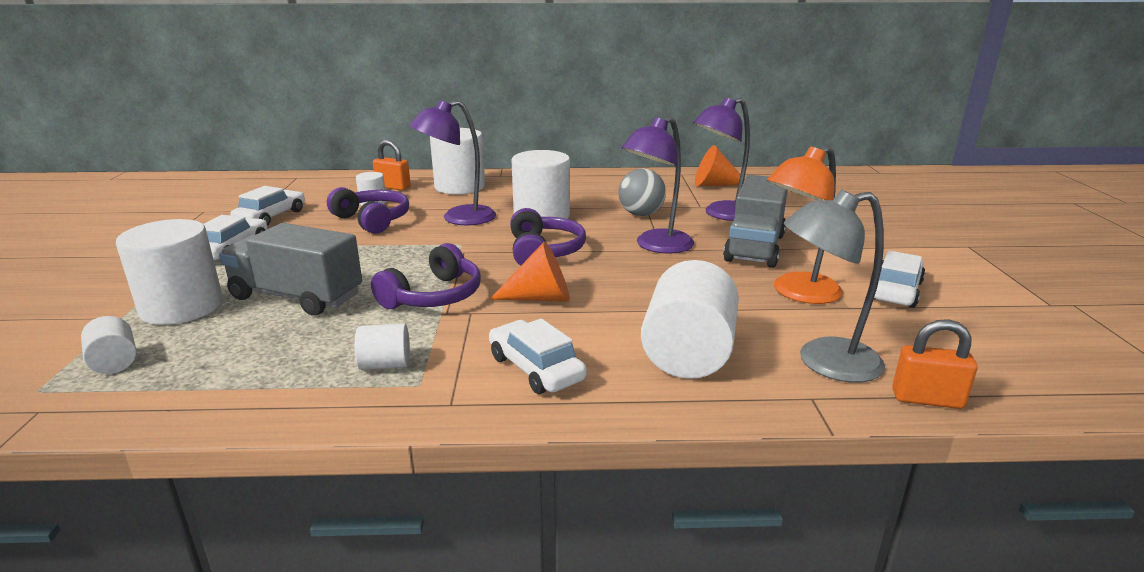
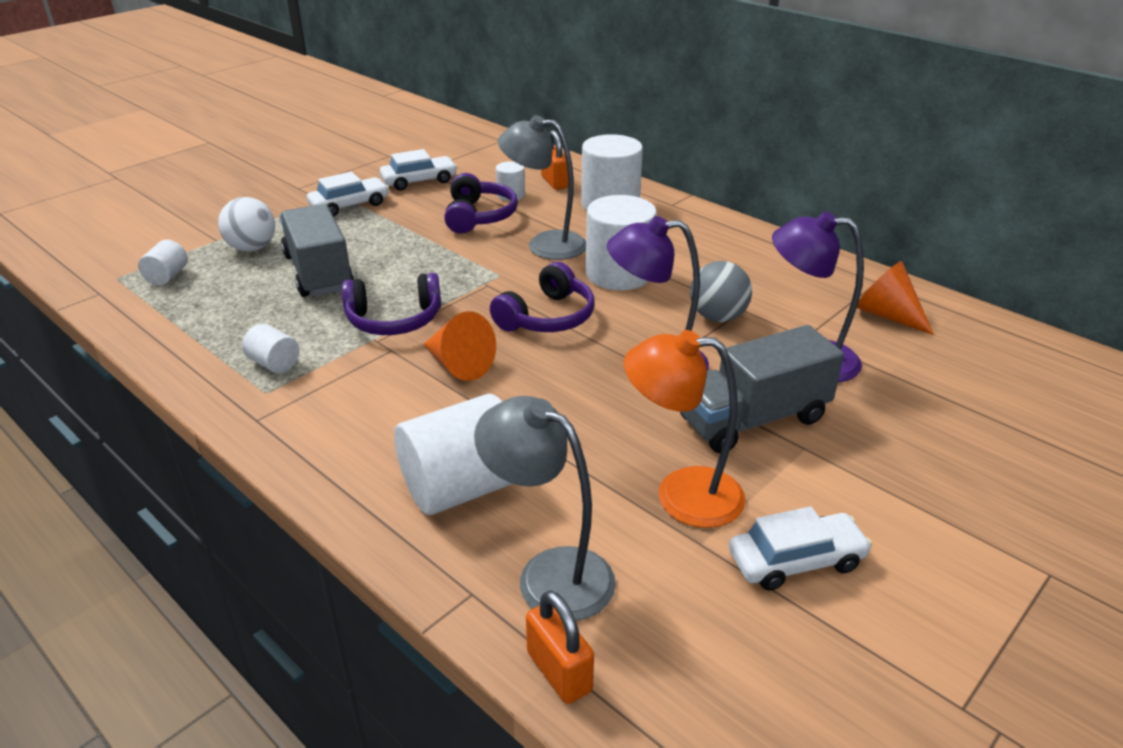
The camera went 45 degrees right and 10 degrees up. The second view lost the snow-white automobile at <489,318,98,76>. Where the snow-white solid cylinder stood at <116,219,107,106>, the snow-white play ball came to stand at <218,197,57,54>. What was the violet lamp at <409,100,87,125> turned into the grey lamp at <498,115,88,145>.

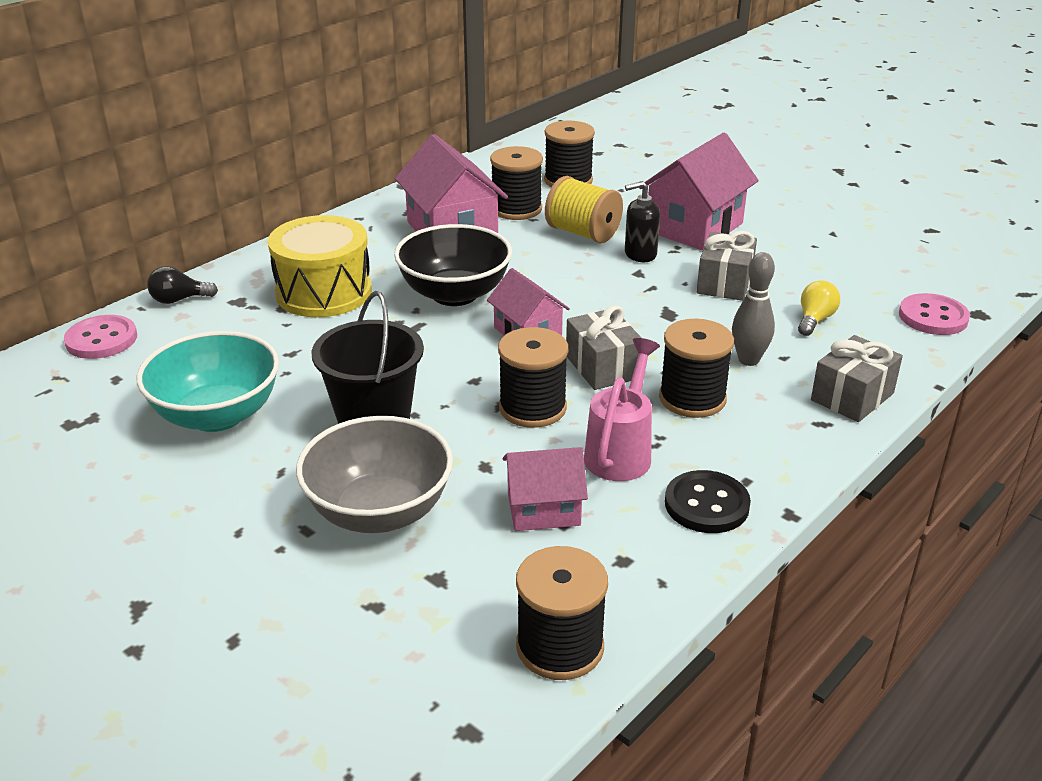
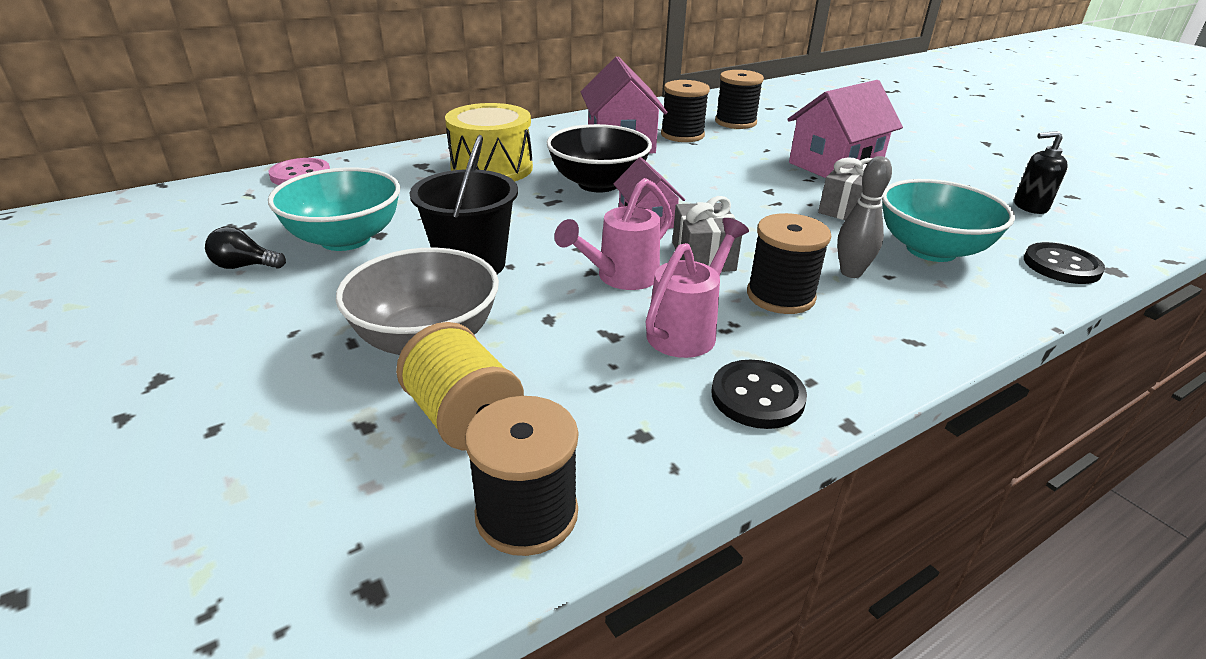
The camera went 15 degrees right and 0 degrees up. The second view lost the rose-pink cottage at <503,447,85,84>. The second view lost the grey wrapped gift at <811,335,92,87>. The jet-black light bulb ended up elsewhere, having gone from <147,266,71,38> to <205,227,81,42>. The golden bobbin ended up elsewhere, having gone from <545,176,78,67> to <396,322,128,128>. The jet-black pump bottle ended up elsewhere, having gone from <625,181,35,81> to <1014,131,54,83>. Where the jet-black bobbin stood at <498,327,70,101>, the rose-pink watering pot came to stand at <554,178,119,112>. Where the golden light bulb stood at <798,280,42,56>, the teal deep dish came to stand at <882,179,133,83>. What was the rose-pink shirt button at <899,293,71,42> turned into the jet-black shirt button at <1024,242,81,42>.

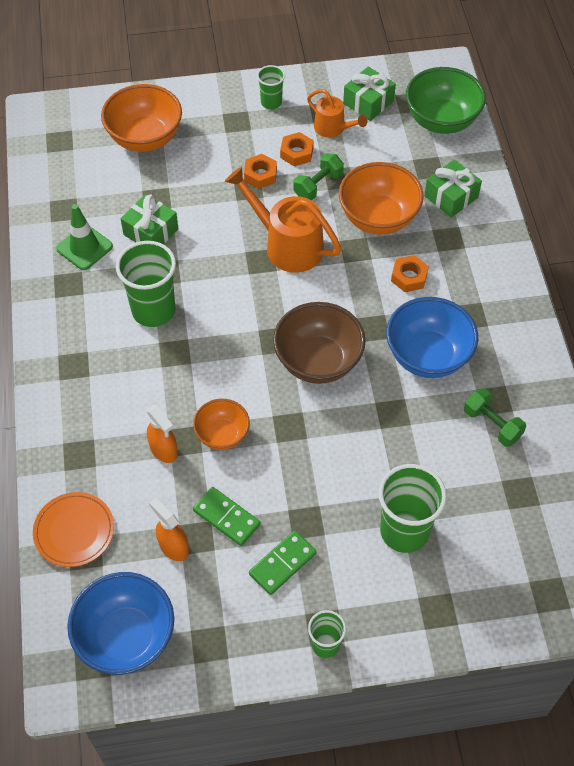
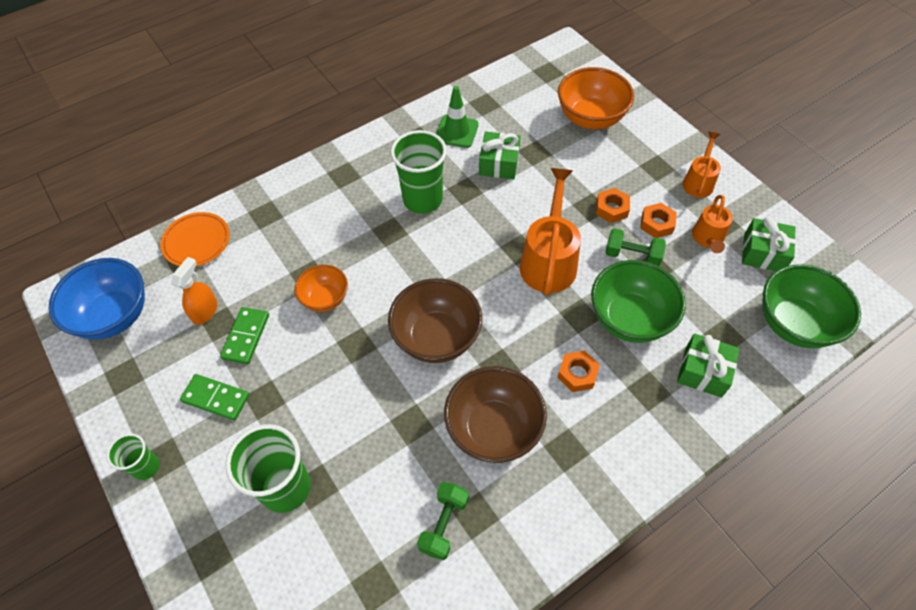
The camera went 65 degrees right and 0 degrees up. The second view lost the orange-coloured spray bottle at <147,405,31,58>. Where the emerald cup stood at <257,65,28,44>, the orange-coloured watering pot came to stand at <682,132,39,66>. What was the orange-coloured deep dish at <339,162,85,73> turned into the emerald deep dish at <591,260,95,83>. What was the royal blue deep dish at <386,297,92,81> turned into the russet deep dish at <444,366,103,97>.

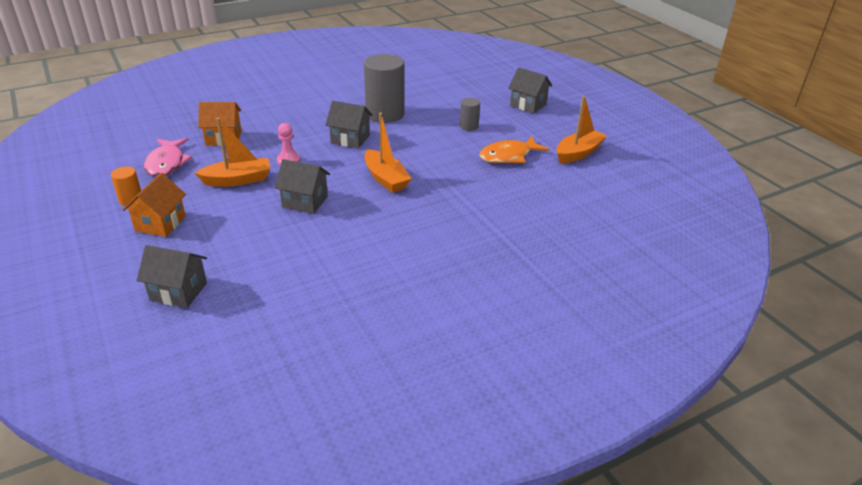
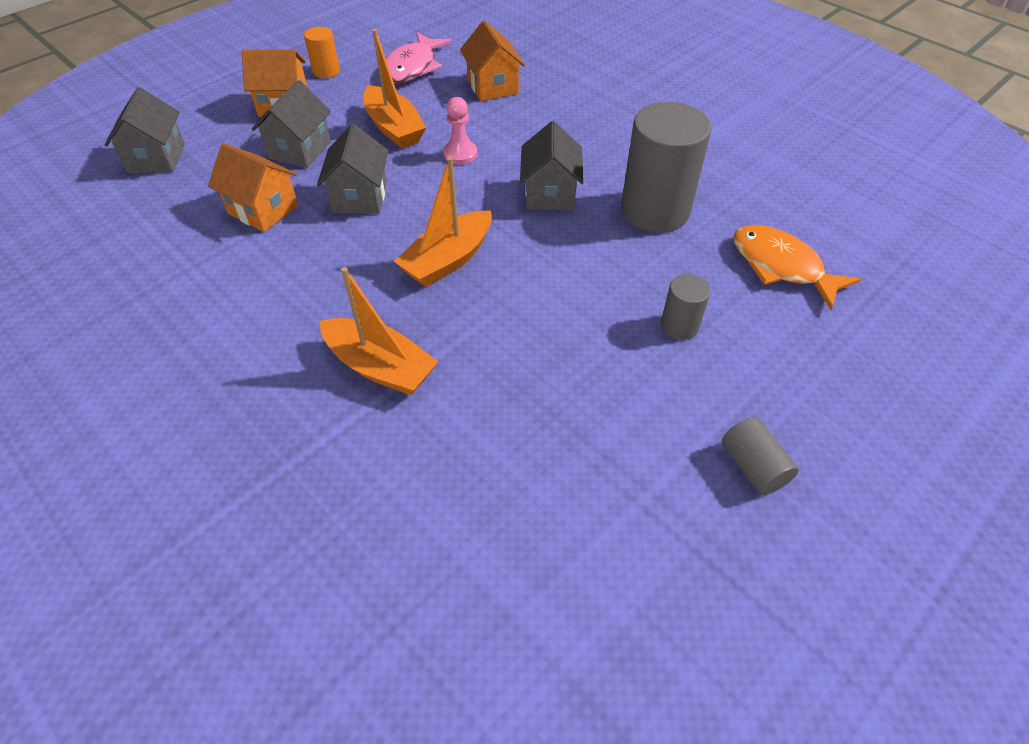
The camera went 75 degrees right and 15 degrees up. The second view gained the orange-coloured cottage at <208,143,90,89>. The second view gained the grey solid cylinder at <722,417,77,78>. The orange-coloured fish figure ended up elsewhere, having gone from <479,136,70,27> to <733,225,128,85>. The grey cottage ended up elsewhere, having gone from <508,68,44,46> to <252,80,79,88>. The orange-coloured toy boat ended up elsewhere, having gone from <557,96,50,67> to <320,267,119,128>. The rose-pink fish figure at <144,138,48,39> ended up facing another way, 45 degrees counterclockwise from before.

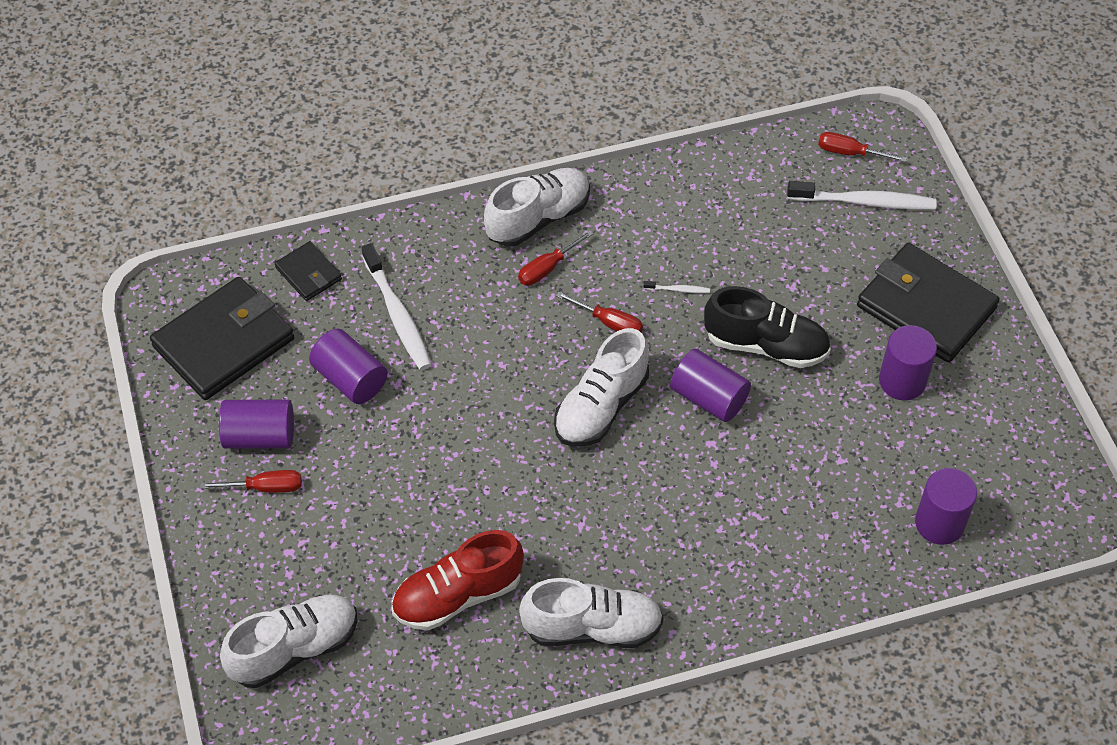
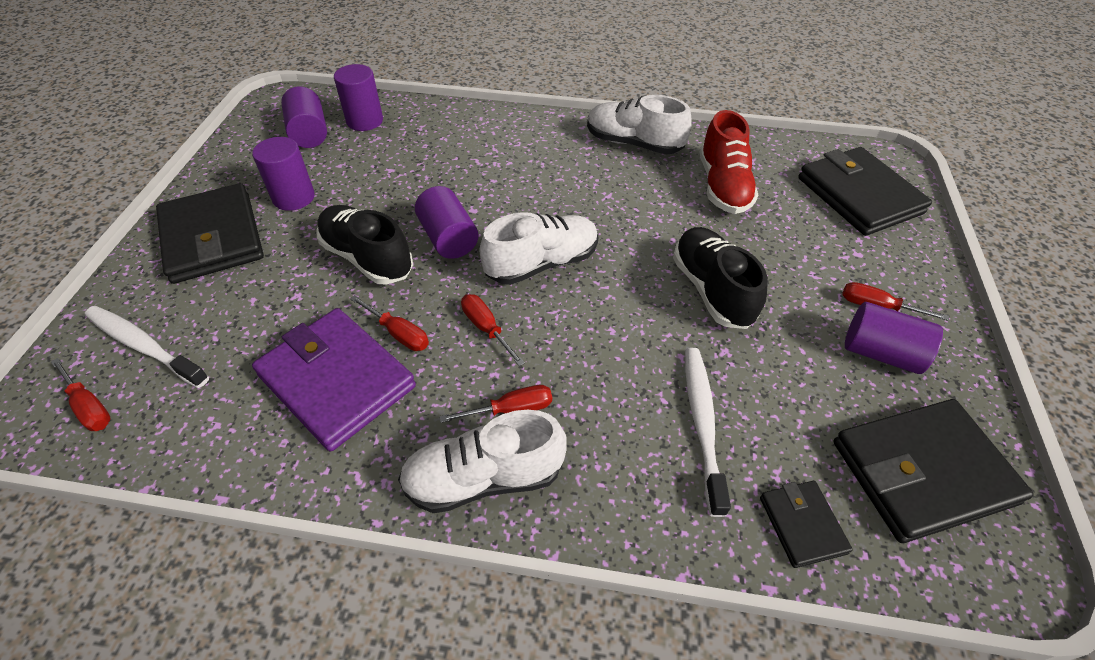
The camera went 155 degrees left and 5 degrees down. The second view gained the violet card wallet at <252,308,164,144>. The second view gained the jet-black shoe at <673,227,95,102>. The violet solid cylinder ended up elsewhere, having gone from <309,328,79,76> to <281,86,46,62>. Where the snow-white shoe stood at <220,595,138,93>, the jet-black card wallet came to stand at <798,147,134,89>. Where the snow-white toothbrush stood at <644,281,66,12>, the scarlet hand screwdriver came to stand at <350,295,79,56>. The scarlet shoe at <392,530,132,101> ended up facing another way, 90 degrees clockwise from before.

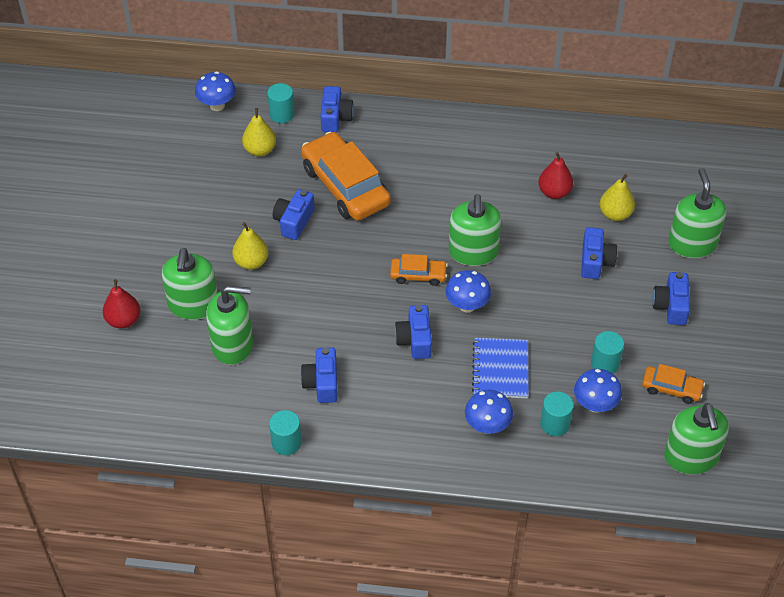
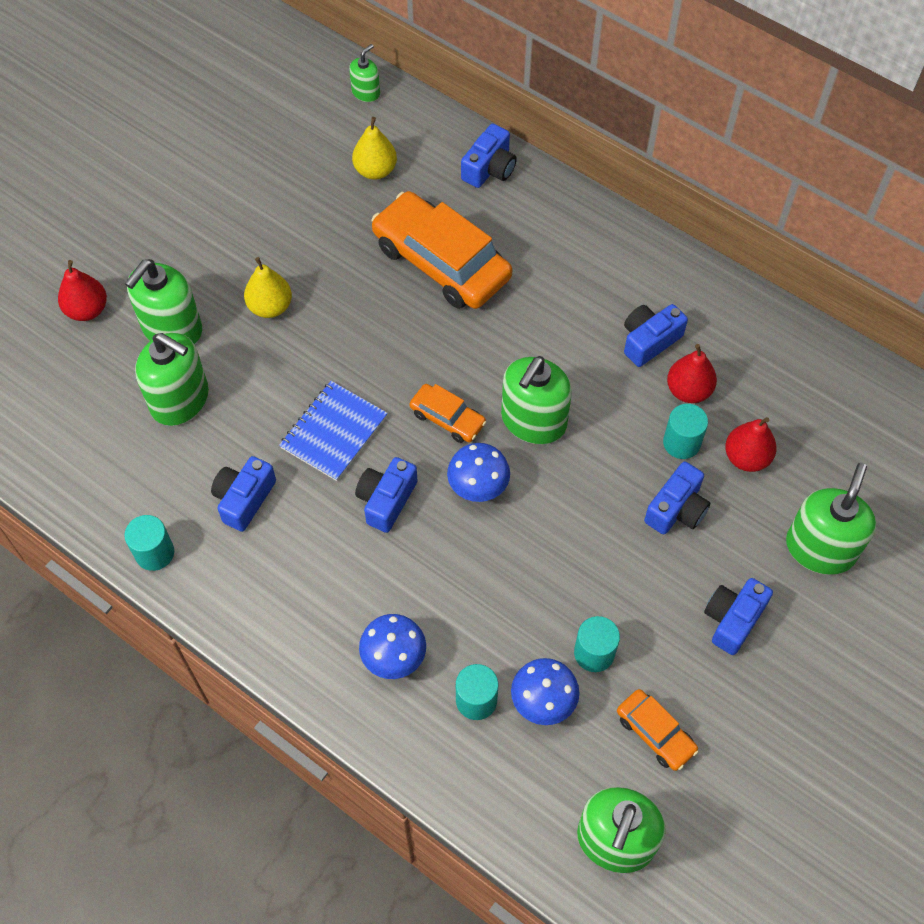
The camera went 30 degrees right and 10 degrees up. The teal solid cylinder ended up elsewhere, having gone from <267,83,28,40> to <663,404,45,55>. The royal blue compact camera ended up elsewhere, having gone from <273,189,42,51> to <624,304,64,63>. The royal blue notepad ended up elsewhere, having gone from <472,338,57,60> to <279,381,109,100>. Where the royal blue fungus stood at <195,72,41,39>, the emerald pump bottle came to stand at <349,44,31,58>. What was the golden pear at <600,174,35,47> turned into the scarlet pear at <725,417,52,55>. The orange-coloured automobile at <301,132,90,89> ended up facing another way, 45 degrees counterclockwise from before.

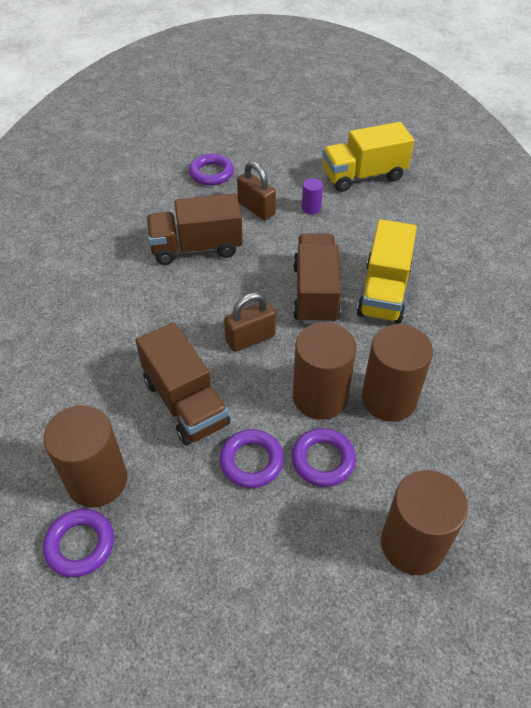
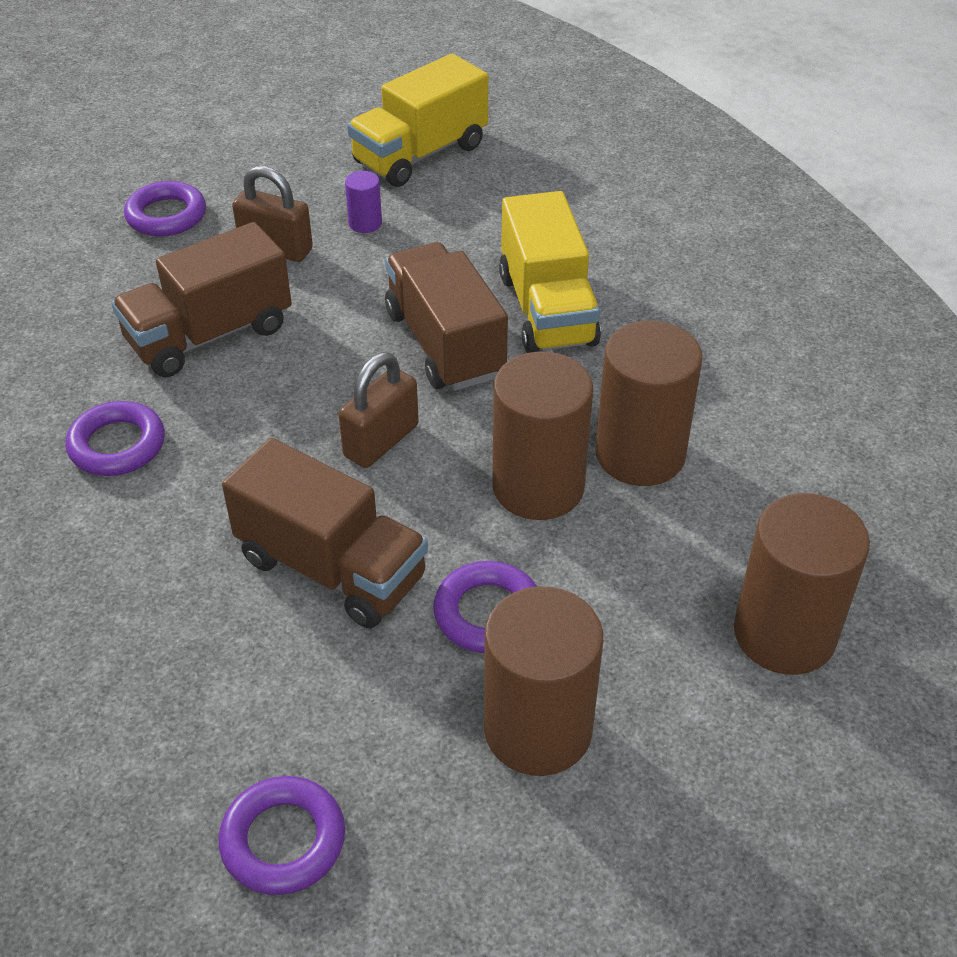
The camera went 25 degrees left and 5 degrees down. The russet solid cylinder ended up elsewhere, having gone from <44,405,83,102> to <484,586,119,190>. The violet hoop ended up elsewhere, having gone from <292,428,64,59> to <65,401,100,75>.

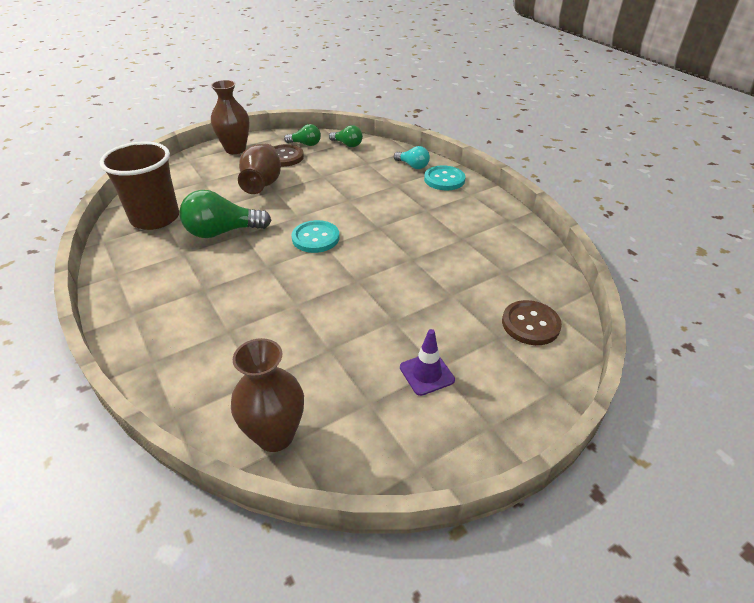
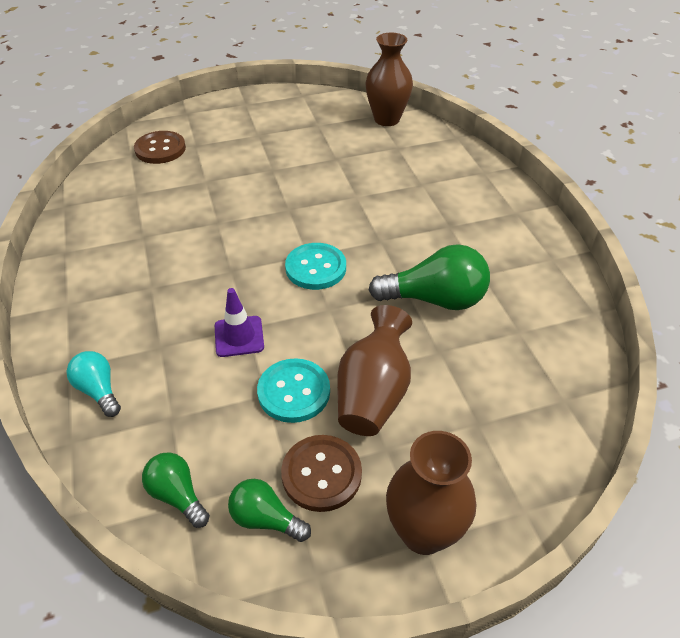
The camera went 165 degrees left and 5 degrees up. The second view lost the russet cup at <100,141,79,89>. The violet traffic cone ended up elsewhere, having gone from <400,329,55,67> to <215,288,49,69>. The teal shirt button ended up elsewhere, having gone from <424,165,42,25> to <257,358,73,65>.

